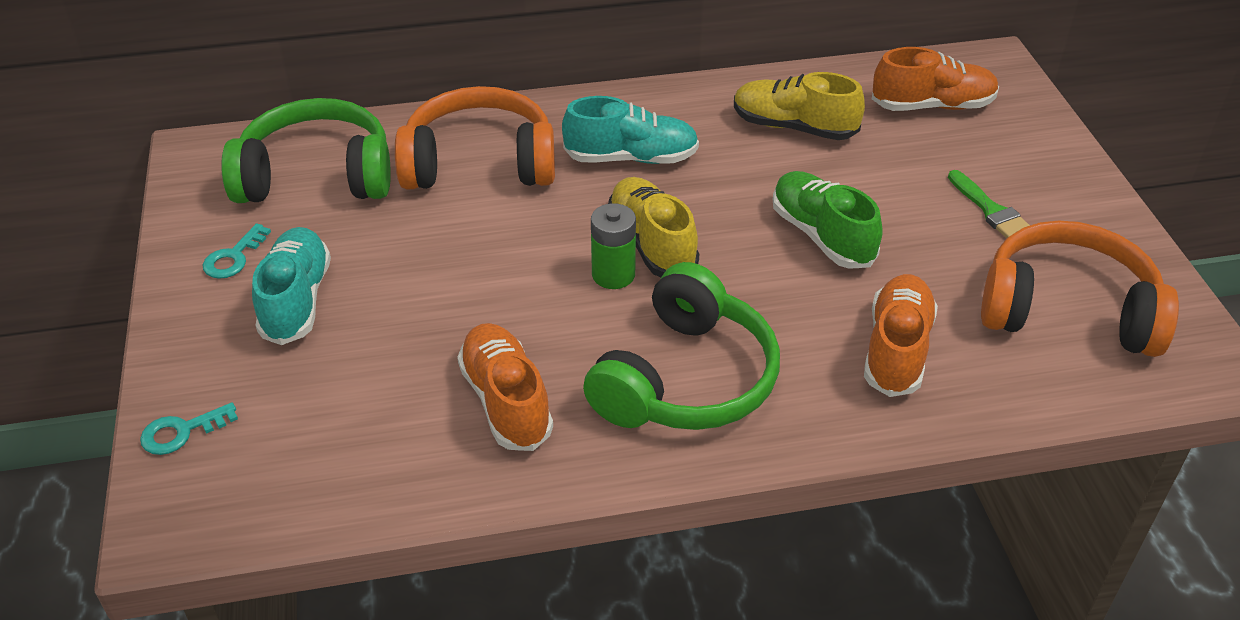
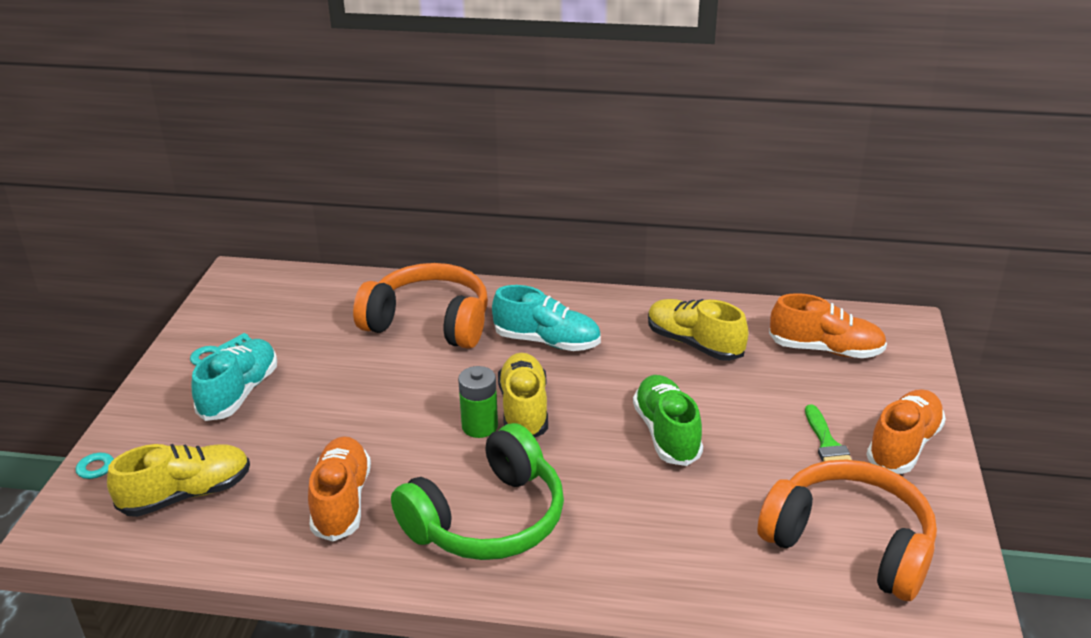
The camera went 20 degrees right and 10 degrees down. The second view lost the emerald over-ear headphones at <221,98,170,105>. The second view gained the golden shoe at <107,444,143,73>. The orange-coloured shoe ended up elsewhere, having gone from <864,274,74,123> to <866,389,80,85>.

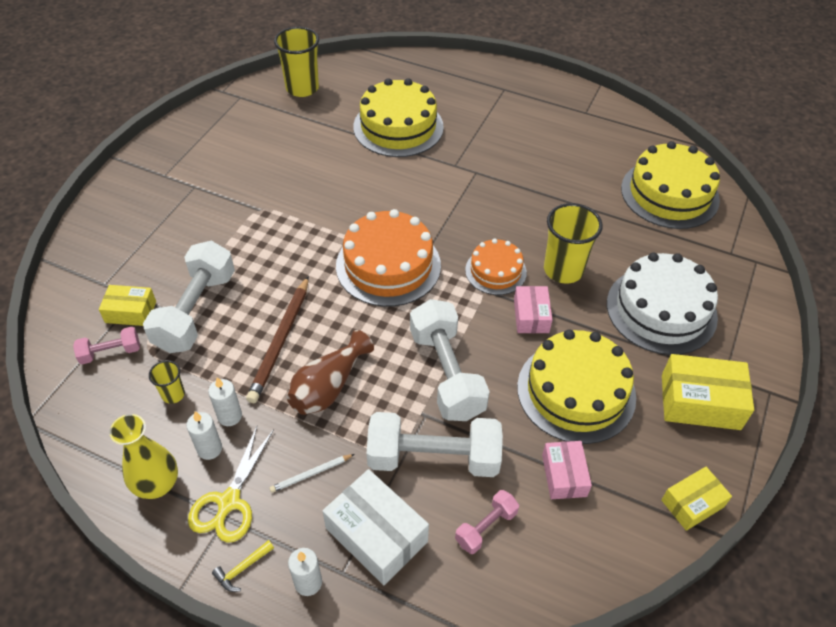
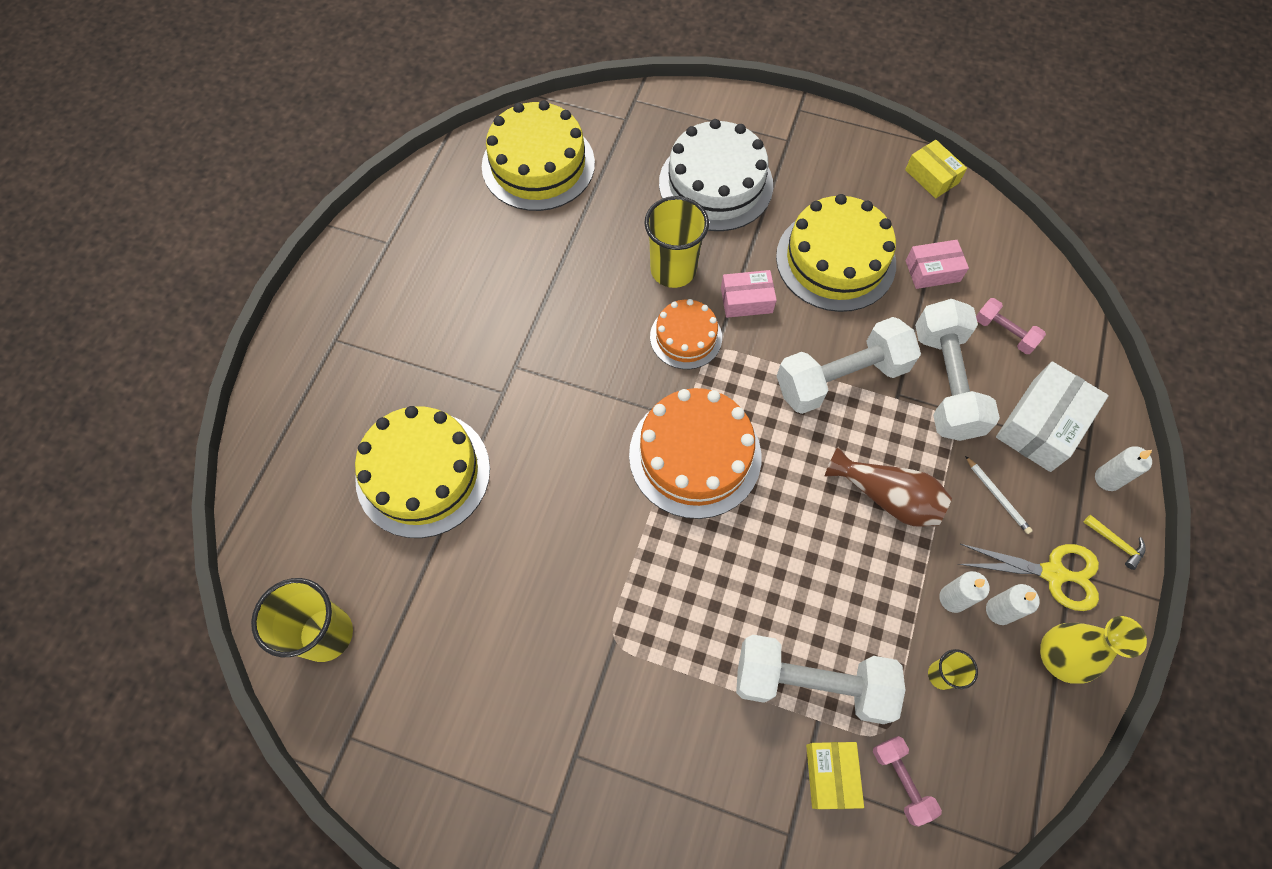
The camera went 95 degrees left and 15 degrees up. The second view lost the russet wooden pencil at <246,276,63,127>. The second view lost the golden box at <662,354,92,76>.

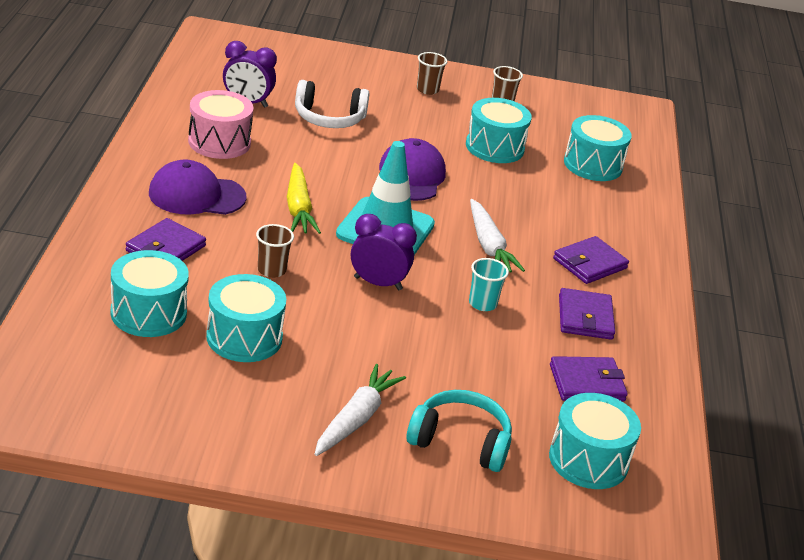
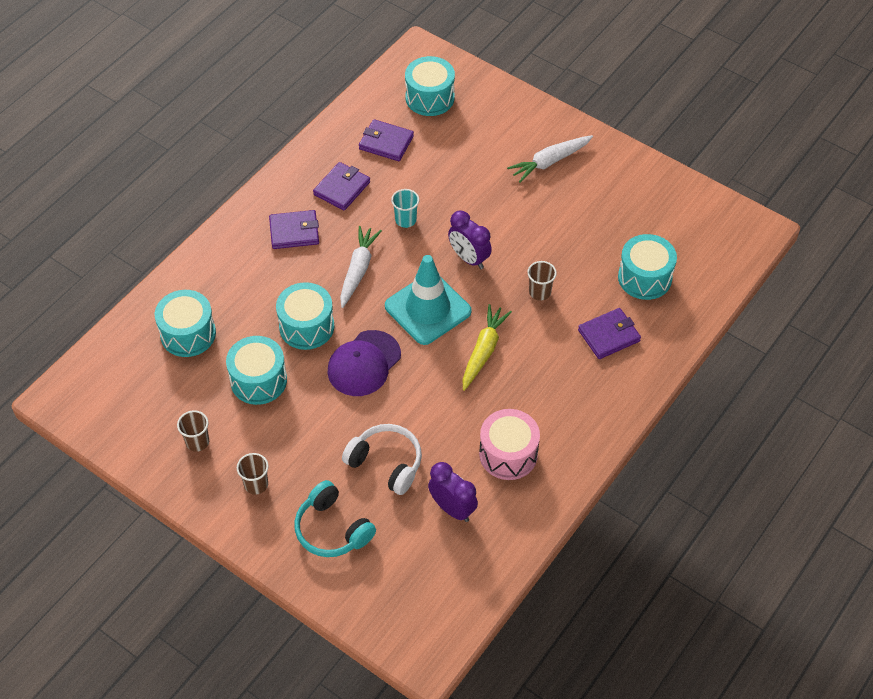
The camera went 145 degrees left and 20 degrees up. The second view lost the violet baseball cap at <149,159,98,56>. The teal drum ended up elsewhere, having gone from <206,274,80,88> to <276,282,58,68>. The teal over-ear headphones ended up elsewhere, having gone from <406,390,106,82> to <294,480,82,77>.

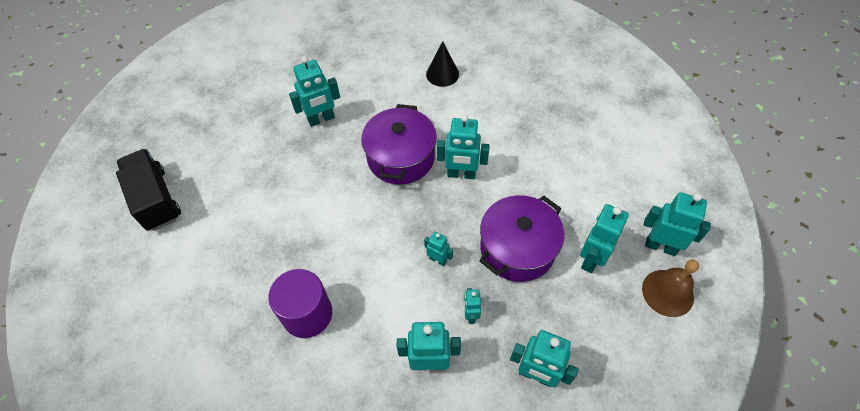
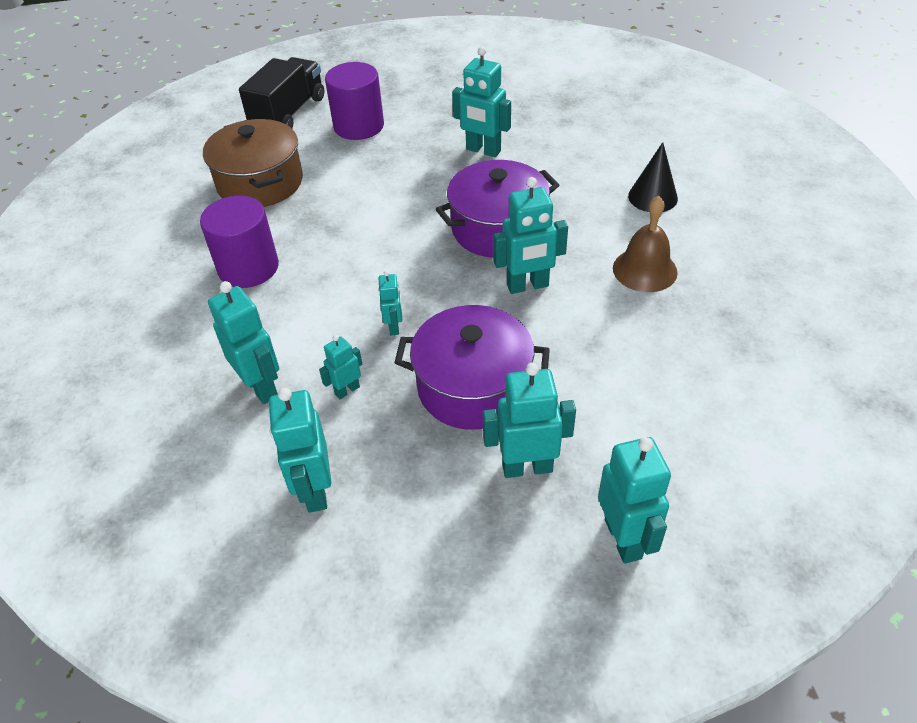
The camera went 55 degrees right and 10 degrees down. The second view gained the russet pot at <203,119,100,88>. The second view gained the violet solid cylinder at <325,62,59,78>. The russet hand bell ended up elsewhere, having gone from <642,260,57,57> to <613,196,65,96>. The teal robot at <437,114,53,65> ended up facing another way, 75 degrees counterclockwise from before.

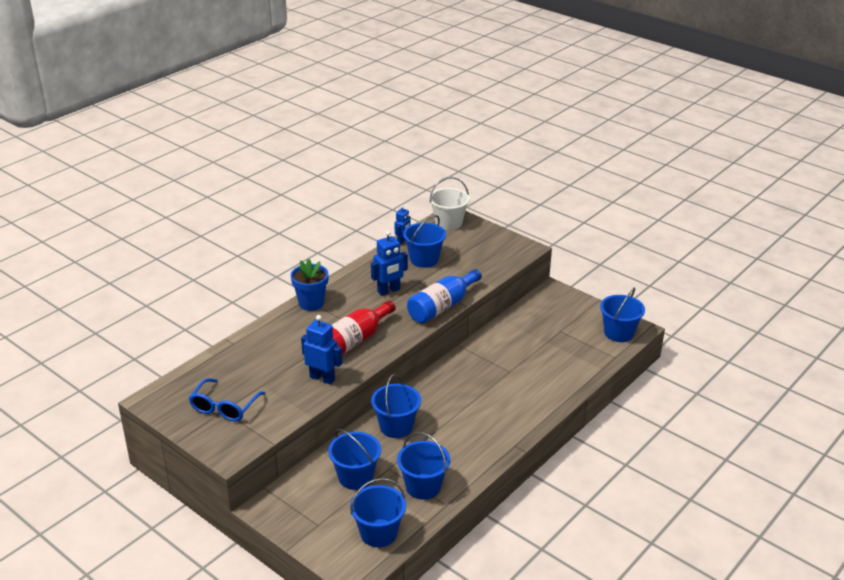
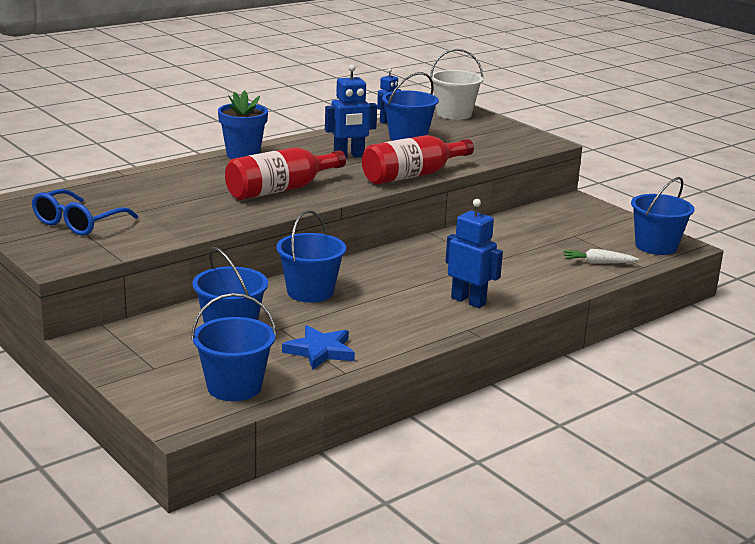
The camera went 10 degrees right and 10 degrees down. The second view gained the snow-white carrot at <563,249,76,15>. The royal blue robot ended up elsewhere, having gone from <301,315,42,69> to <445,199,58,109>. Where the royal blue pail stood at <397,432,53,68>, the royal blue star came to stand at <282,325,73,45>. What was the royal blue flask at <407,269,75,54> turned into the scarlet flask at <362,135,112,49>.

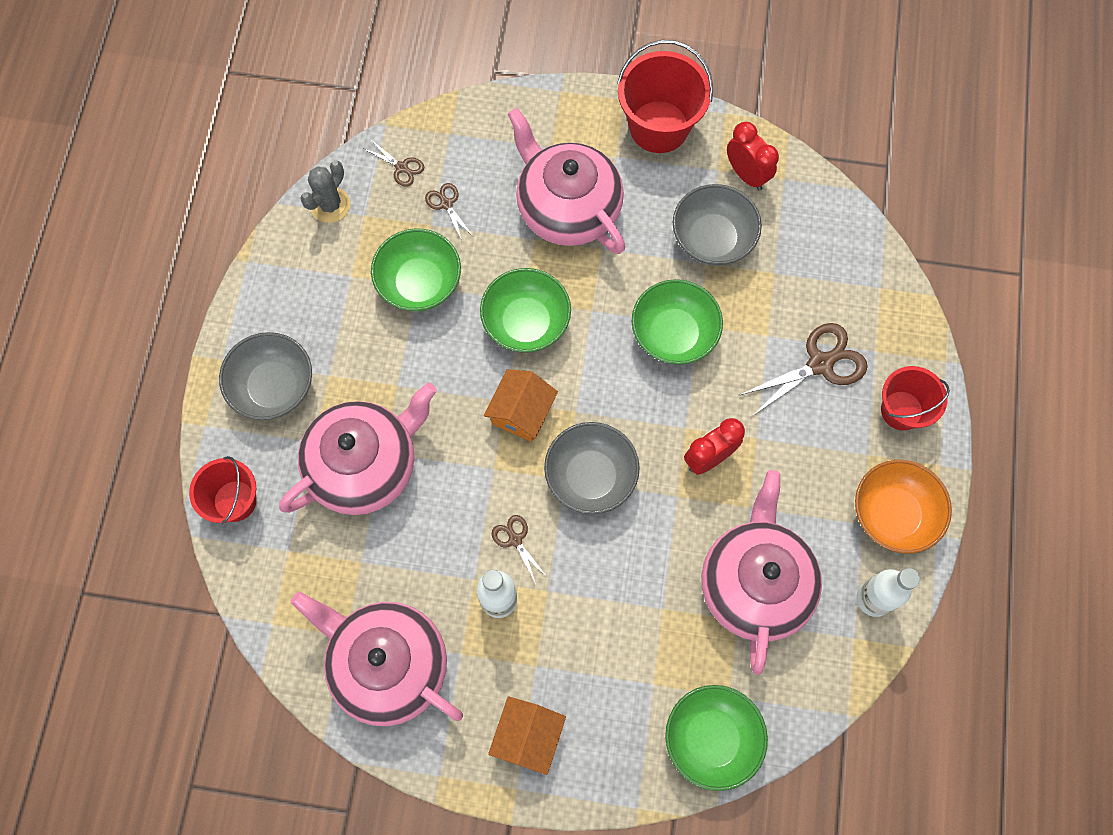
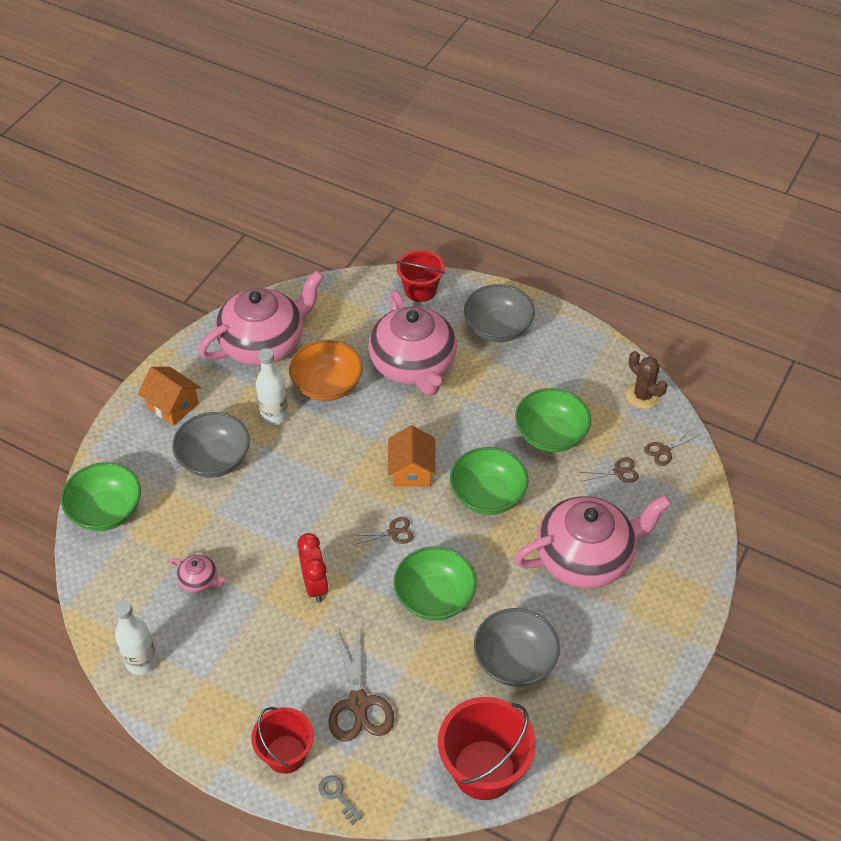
The camera went 110 degrees right and 20 degrees down. The second view lost the scarlet clock at <727,122,52,69>. The second view gained the grey latchkey at <319,775,44,50>. The russet scissors ended up elsewhere, having gone from <492,515,55,69> to <352,517,62,28>. The grey deep dish ended up elsewhere, having gone from <544,422,96,92> to <172,412,78,66>. The scarlet pail ended up elsewhere, having gone from <617,40,96,113> to <438,697,98,103>. The orange-coloured deep dish ended up elsewhere, having gone from <855,460,97,94> to <289,340,74,61>. What was the grey cactus at <300,161,50,62> turned into the russet cactus at <626,351,42,58>. The orange-coloured cottage at <484,369,74,73> ended up facing another way, 45 degrees clockwise from before. The size of the rose-pink tea pot at <701,470,121,205> changed by a factor of 0.41.

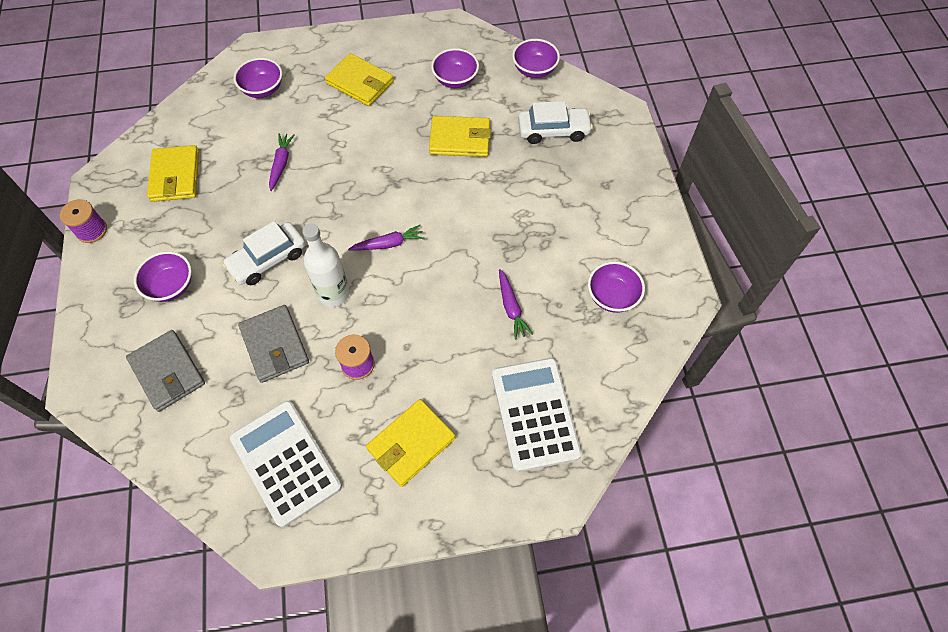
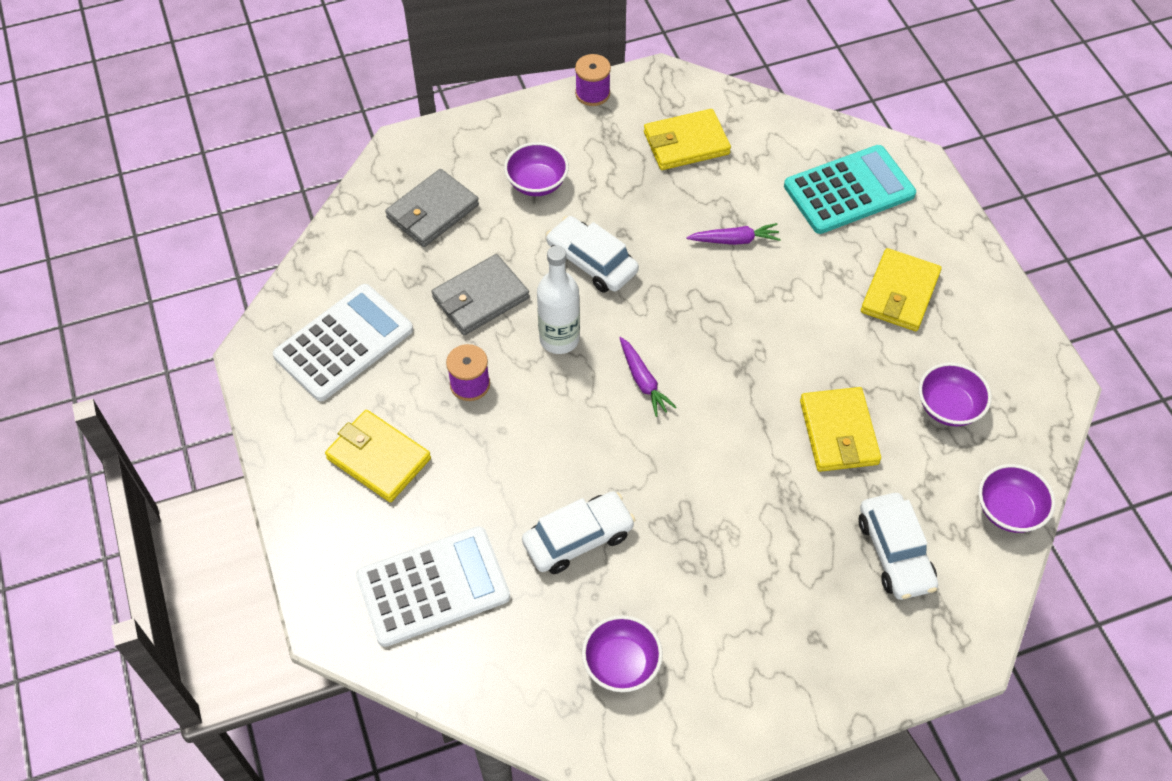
The camera went 80 degrees right and 5 degrees down. Where the violet deep dish stood at <234,58,48,40>, the teal adding machine came to stand at <784,145,132,89>. Where the violet carrot stood at <499,269,34,70>, the snow-white automobile came to stand at <522,491,113,83>.

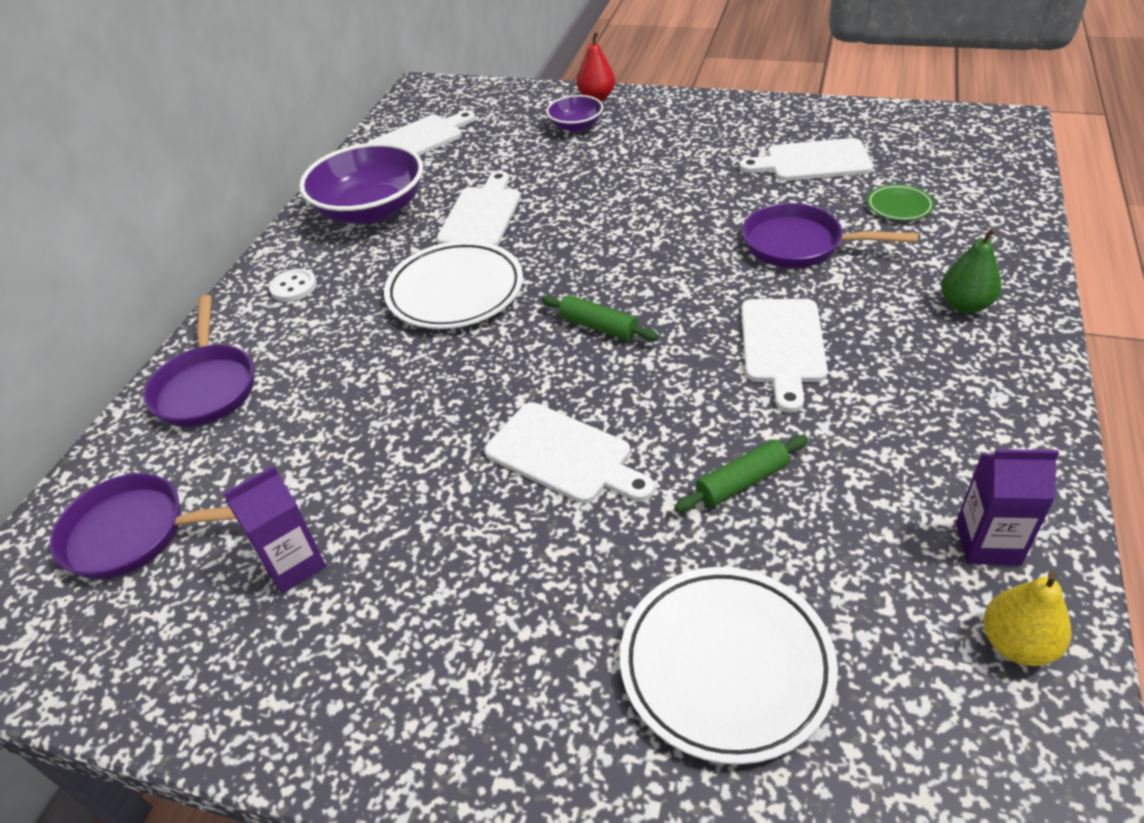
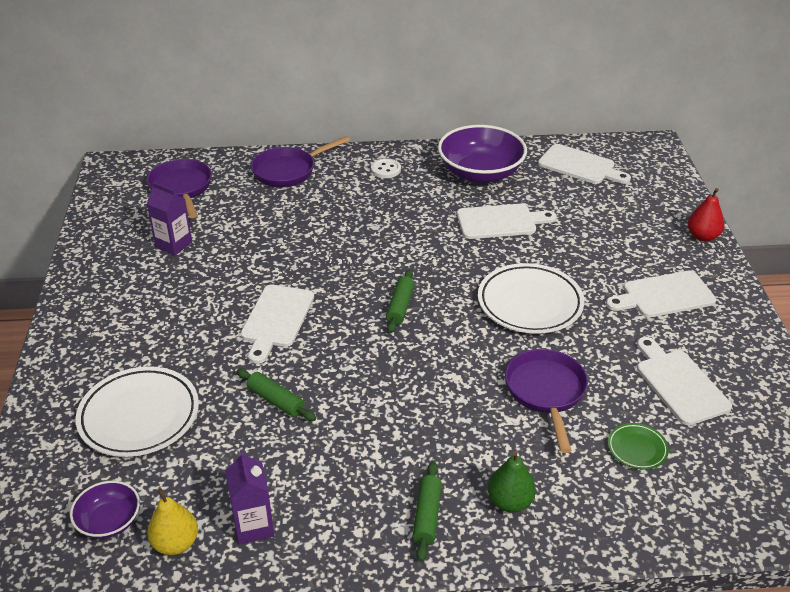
The camera went 65 degrees right and 5 degrees down. The second view gained the emerald dough roller at <413,461,29,101>. The snow-white dinner plate ended up elsewhere, having gone from <384,241,139,88> to <478,263,106,71>. The violet deep dish ended up elsewhere, having gone from <546,95,57,37> to <70,481,70,58>. The snow-white chopping board ended up elsewhere, having gone from <741,299,87,114> to <606,271,110,46>.

